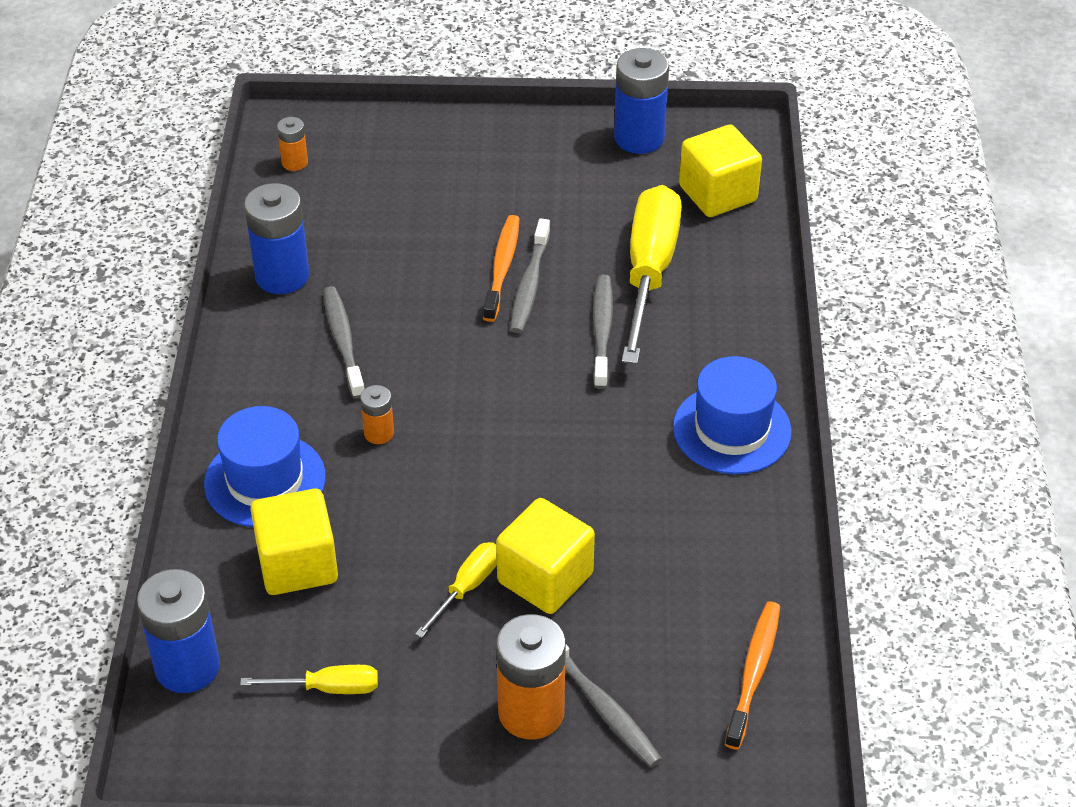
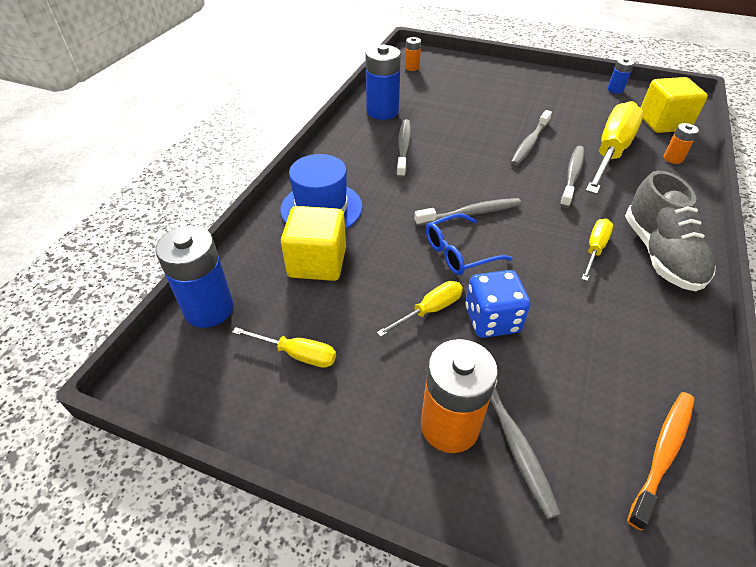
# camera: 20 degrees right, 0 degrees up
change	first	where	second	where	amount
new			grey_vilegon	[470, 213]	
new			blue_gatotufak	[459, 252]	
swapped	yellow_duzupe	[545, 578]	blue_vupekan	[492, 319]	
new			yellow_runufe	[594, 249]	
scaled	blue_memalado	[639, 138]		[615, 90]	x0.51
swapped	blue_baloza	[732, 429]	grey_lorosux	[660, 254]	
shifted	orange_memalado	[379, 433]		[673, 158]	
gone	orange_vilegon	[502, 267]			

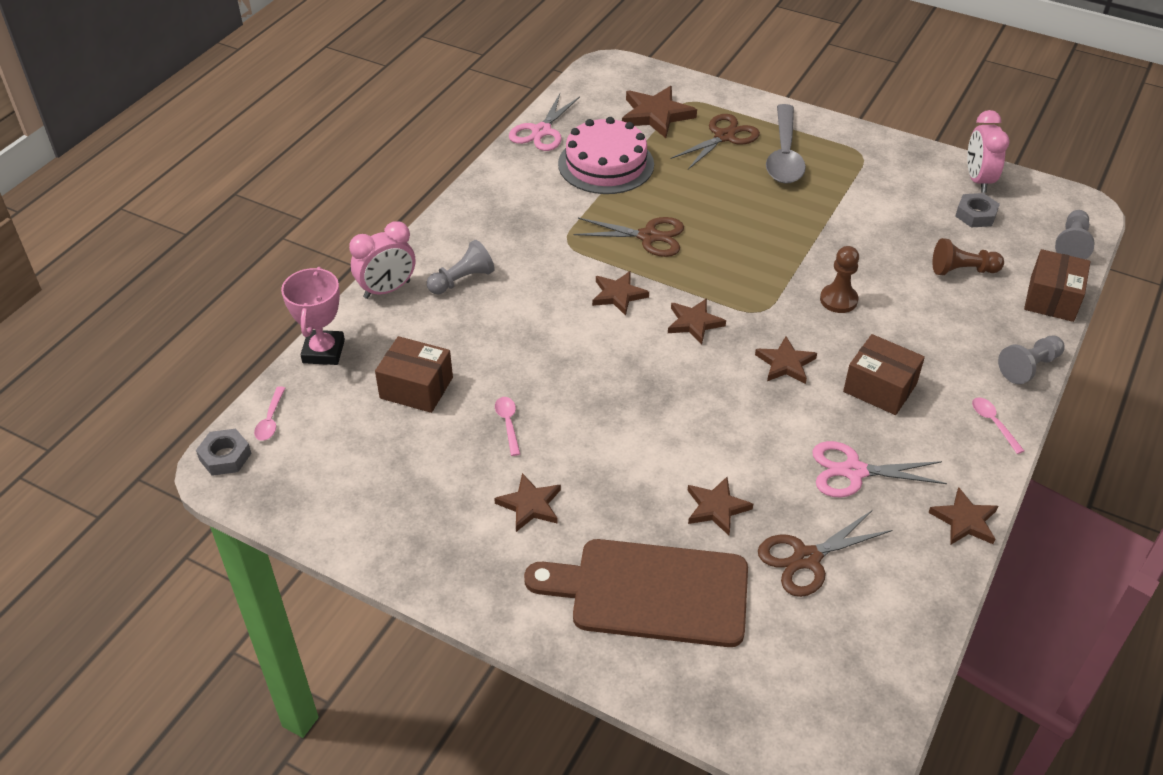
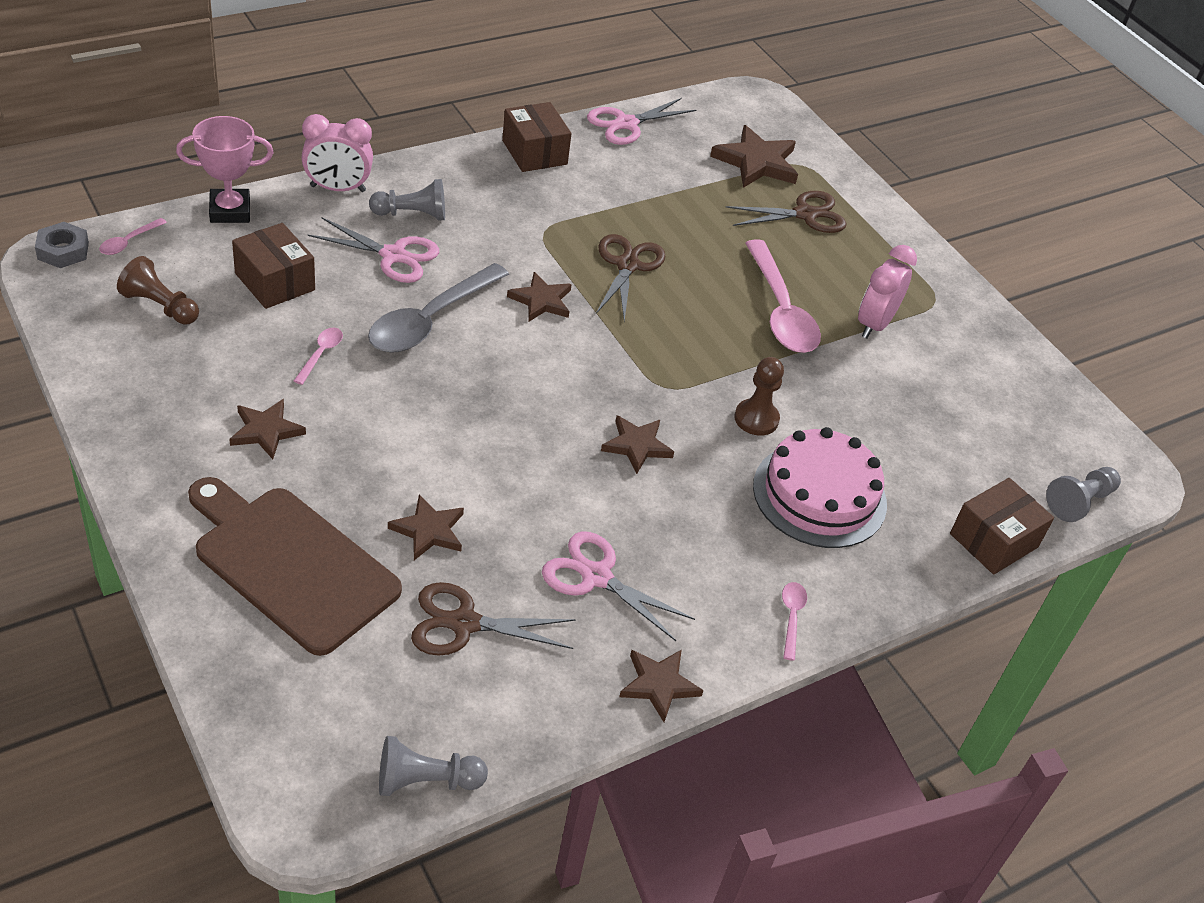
# camera: 25 degrees right, 0 degrees up
change	first	where	second	where	amount
shifted	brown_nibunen	[962, 270]		[160, 306]	
rotated	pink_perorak	[323, 351]		[230, 211]	45 degrees clockwise
new			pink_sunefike	[393, 255]	
shifted	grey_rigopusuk	[784, 155]		[430, 320]	
shifted	grey_nibunen	[1029, 367]		[425, 780]	
shifted	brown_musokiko	[880, 388]		[534, 152]	
rotated	brown_sunefike	[648, 236]		[627, 265]	120 degrees counterclockwise
new			pink_rigopusuk	[780, 310]	
shifted	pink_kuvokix	[606, 164]		[819, 495]	
shifted	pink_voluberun	[978, 180]		[874, 324]	
gone	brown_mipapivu	[694, 323]			
gone	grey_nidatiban	[976, 215]			

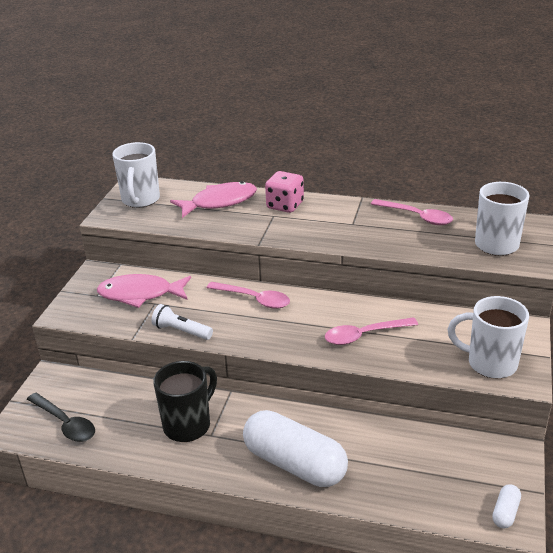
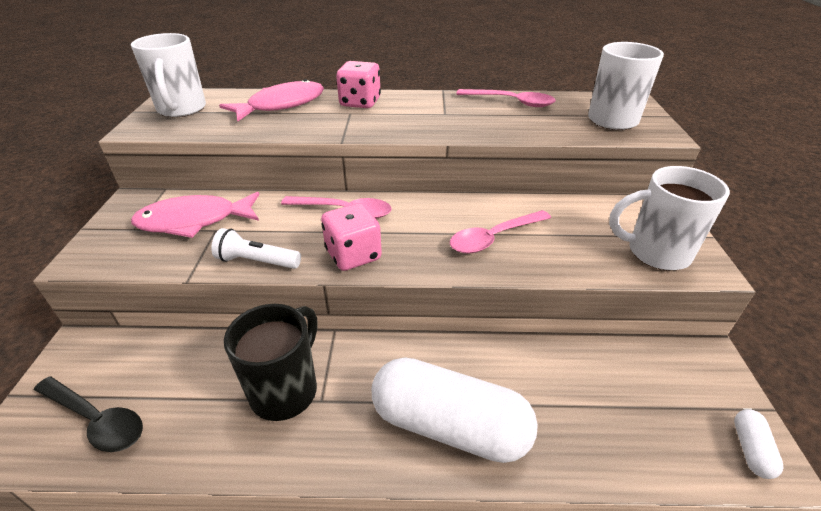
# camera: 15 degrees left, 5 degrees up
change	first	where	second	where	amount
new			pink_vupekan	[353, 255]	

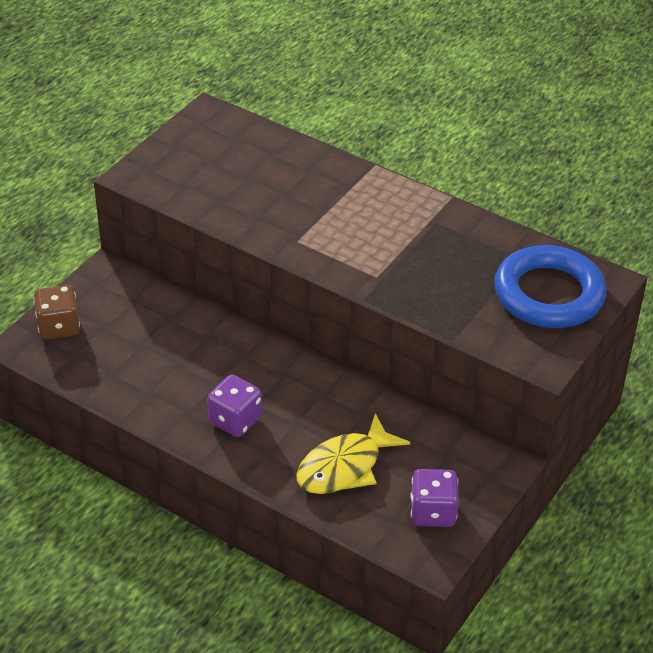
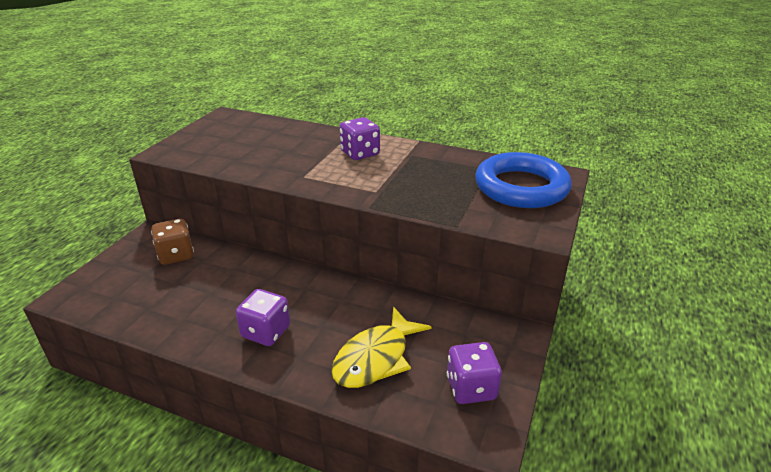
# camera: 10 degrees left, 10 degrees down
change	first	where	second	where	amount
shifted	brown_vupekan	[59, 327]		[176, 255]	
new			purple_vupekan	[360, 153]	

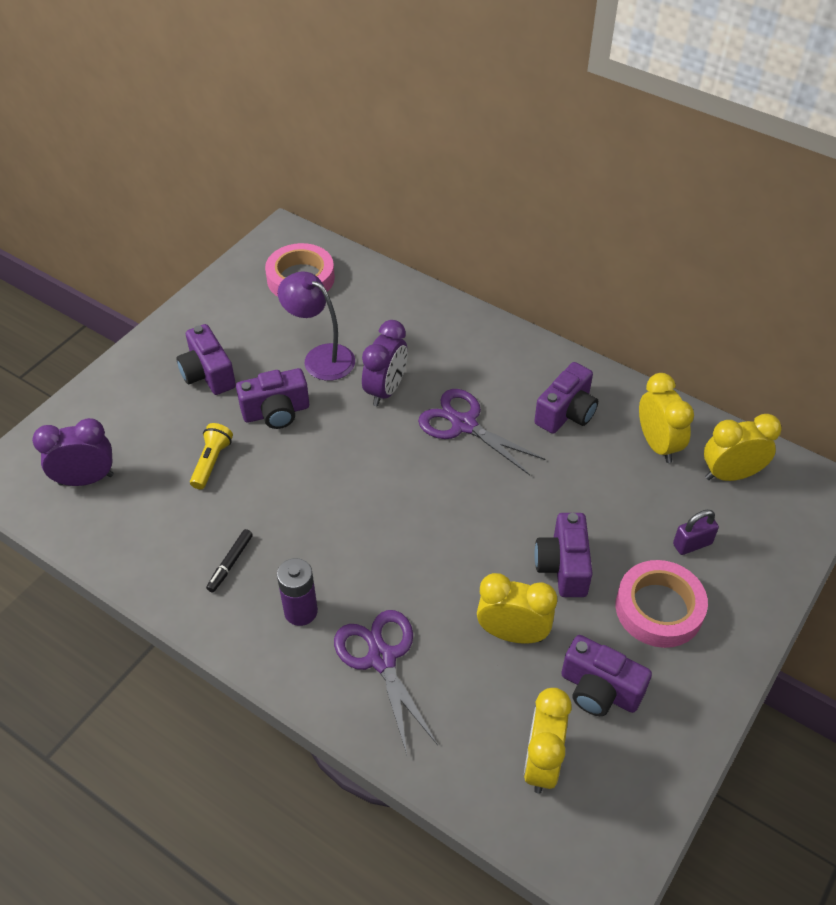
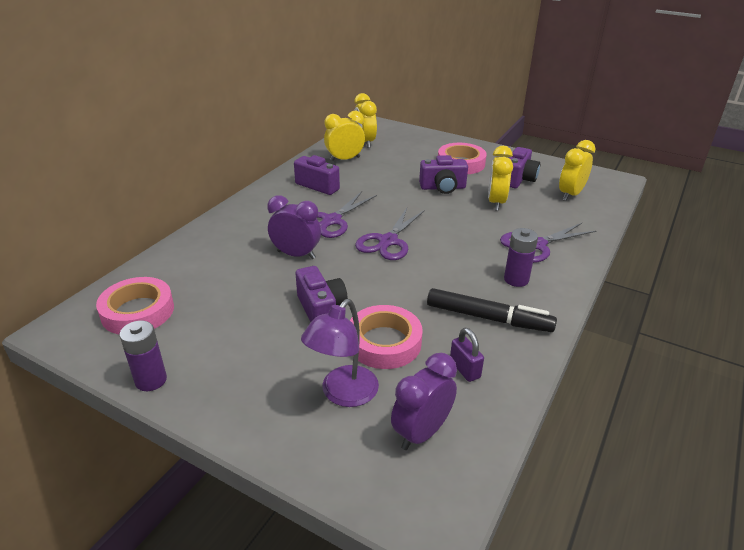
# camera: 95 degrees left, 15 degrees down
change	first	where	second	where	amount
new			purple_memalado	[151, 380]	
shifted	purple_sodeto	[320, 357]		[343, 394]	
swapped	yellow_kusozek	[212, 462]	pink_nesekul	[384, 342]	
new			purple_sunefike	[388, 241]	
rotated	purple_voluberun	[86, 479]		[421, 433]	60 degrees clockwise
scaled	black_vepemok	[230, 563]		[488, 318]	x2.03
shifted	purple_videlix	[692, 544]		[464, 369]	
rotated	yellow_voluberun	[541, 763]		[570, 195]	120 degrees clockwise
gone	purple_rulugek	[208, 374]			

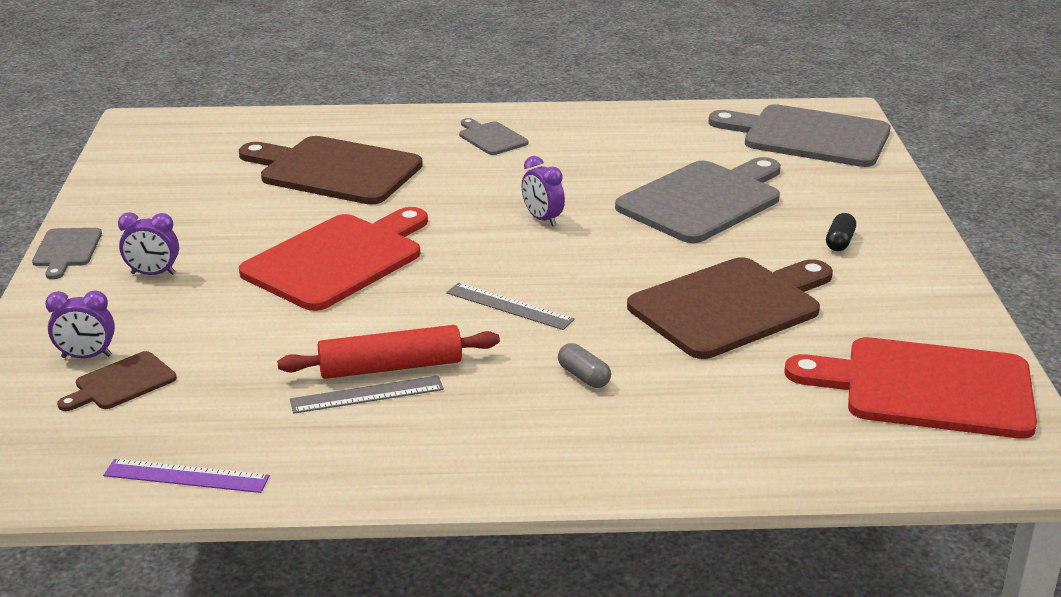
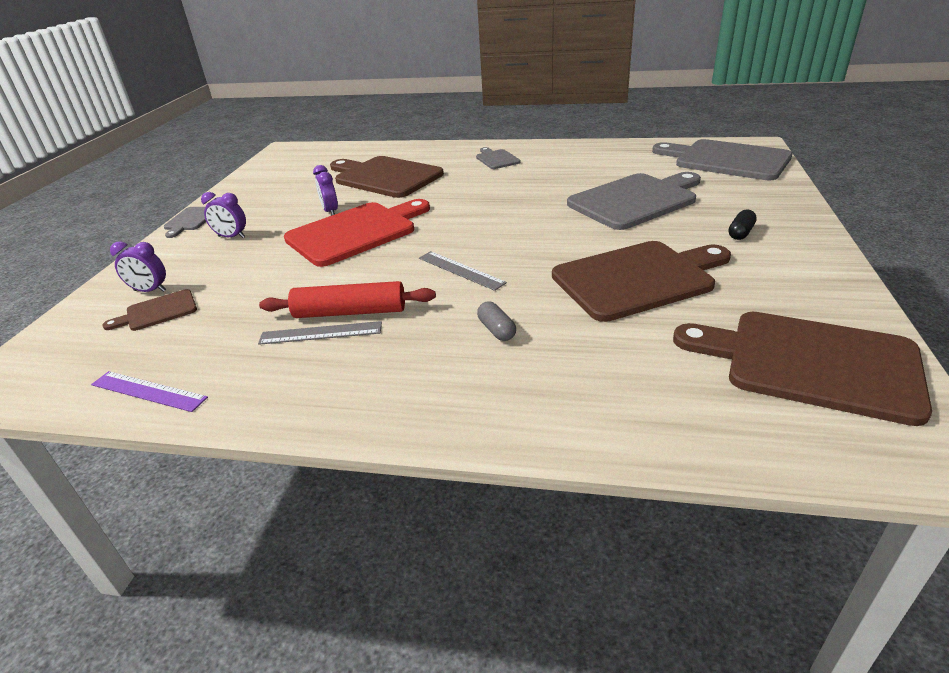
# camera: 15 degrees right, 5 degrees up
change	first	where	second	where	amount
shifted	purple_voluberun	[542, 219]		[330, 211]	
repainted	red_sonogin	[927, 388]	brown_sonogin	[810, 363]	

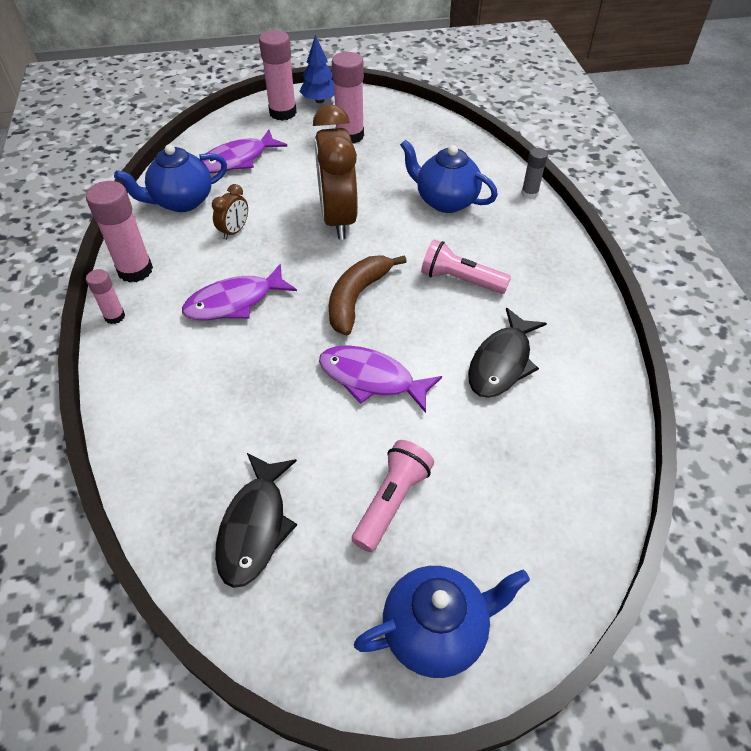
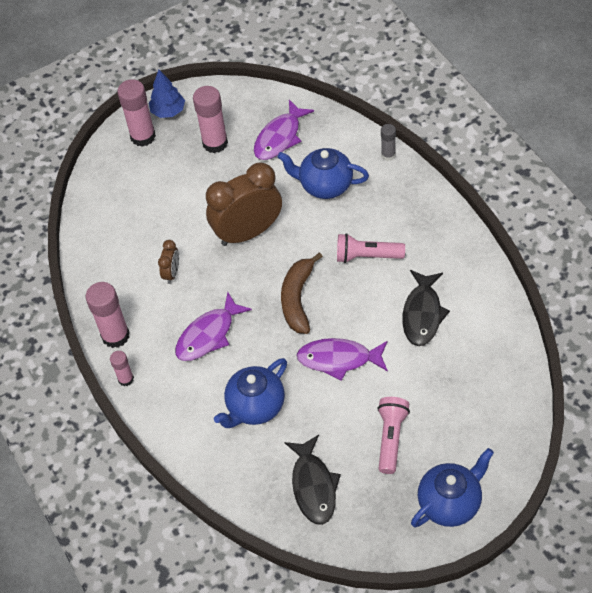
# camera: 15 degrees left, 5 degrees up
change	first	where	second	where	amount
rotated	brown_voluberun	[338, 219]		[248, 232]	90 degrees clockwise
shifted	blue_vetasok	[181, 201]		[255, 407]	
shifted	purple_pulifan	[237, 160]		[279, 137]	

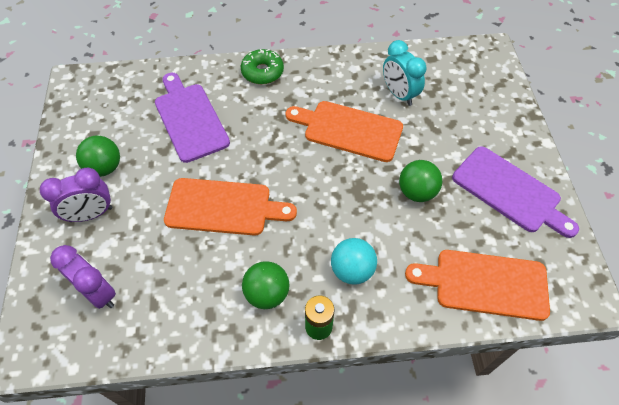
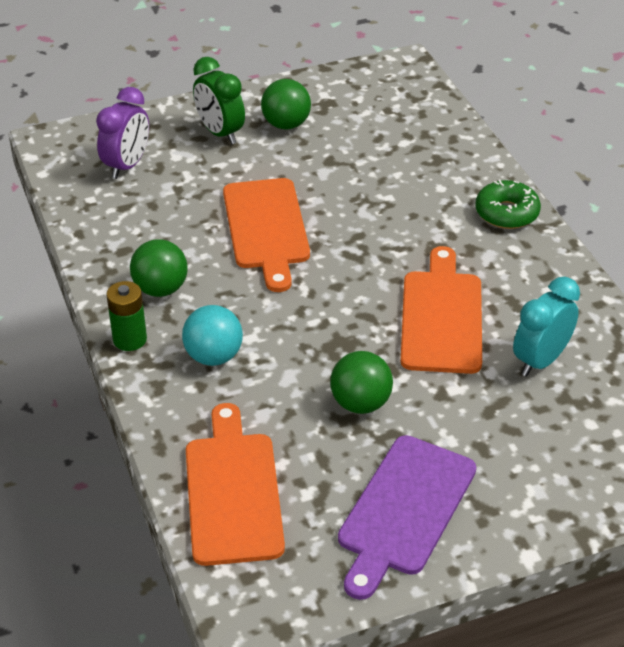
# camera: 75 degrees right, 15 degrees down
change	first	where	second	where	amount
repainted	purple_voluberun	[91, 214]	green_voluberun	[220, 133]	
gone	purple_sonogin	[189, 119]			

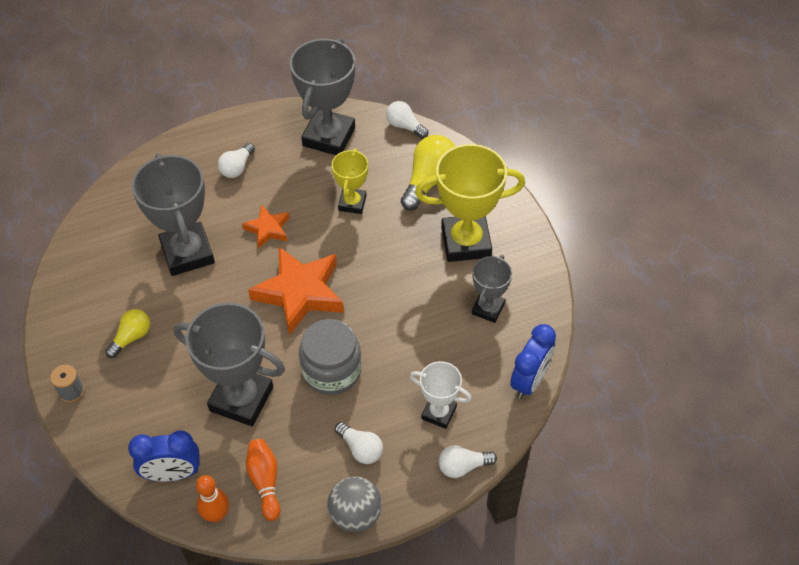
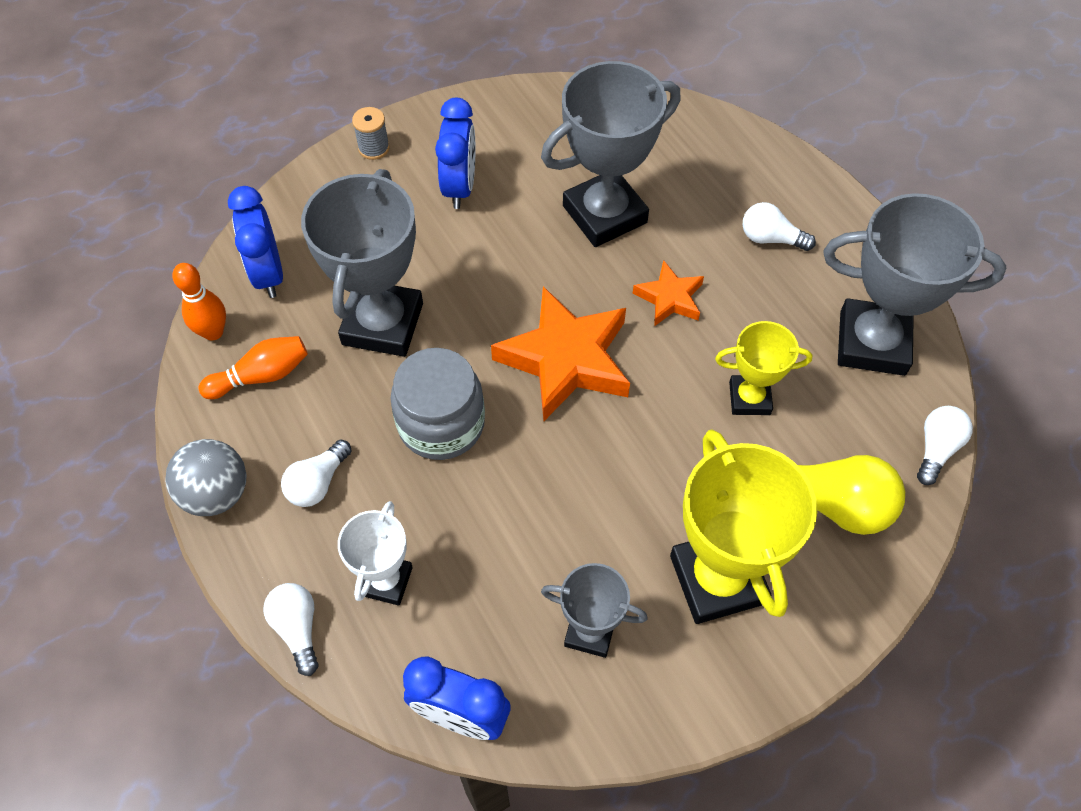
# camera: 80 degrees right, 5 degrees up
change	first	where	second	where	amount
swapped	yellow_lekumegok	[131, 337]	blue_voluberun	[460, 187]	

